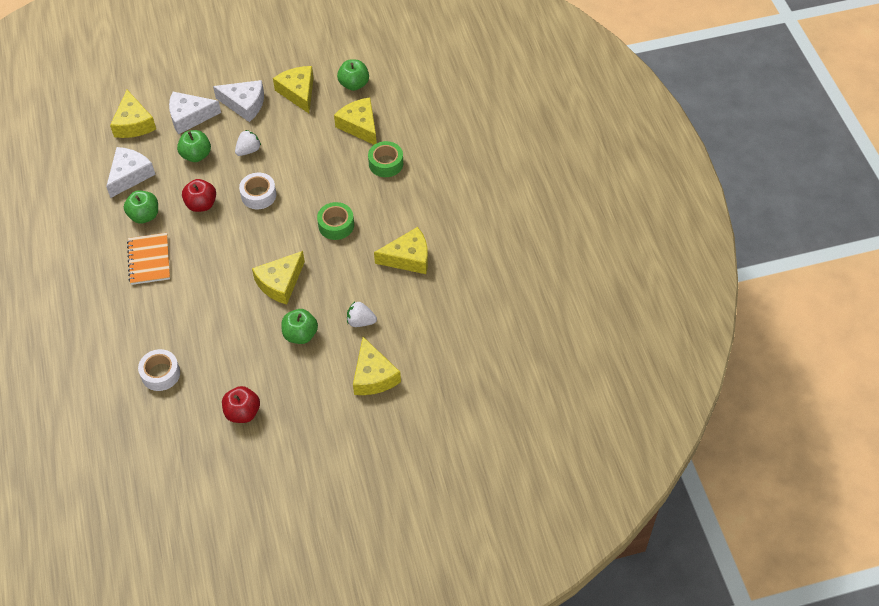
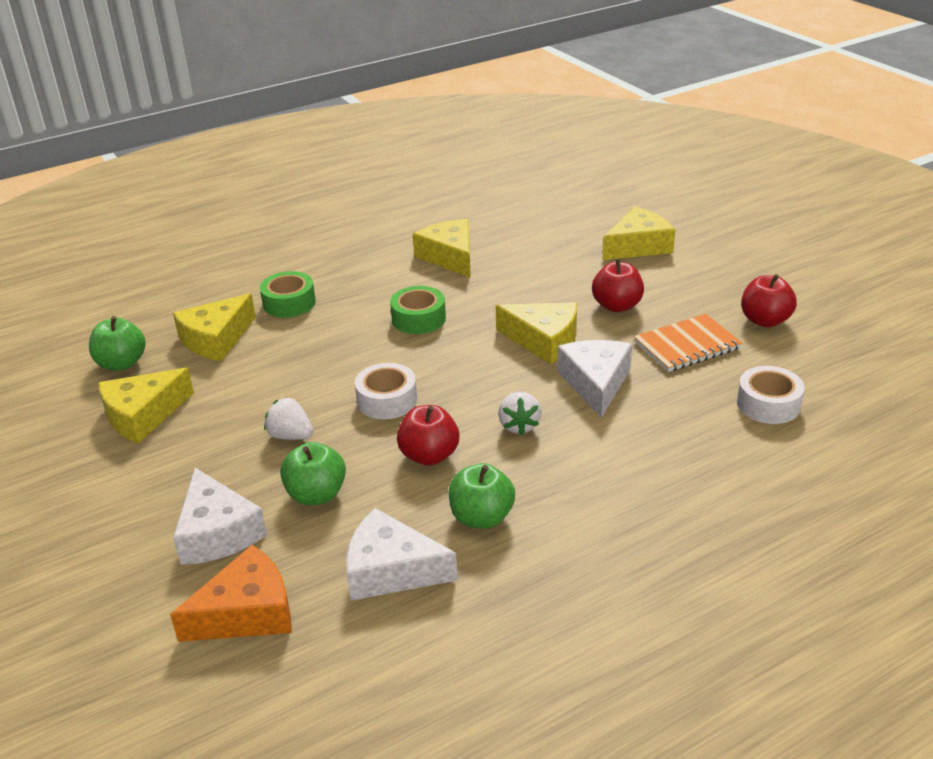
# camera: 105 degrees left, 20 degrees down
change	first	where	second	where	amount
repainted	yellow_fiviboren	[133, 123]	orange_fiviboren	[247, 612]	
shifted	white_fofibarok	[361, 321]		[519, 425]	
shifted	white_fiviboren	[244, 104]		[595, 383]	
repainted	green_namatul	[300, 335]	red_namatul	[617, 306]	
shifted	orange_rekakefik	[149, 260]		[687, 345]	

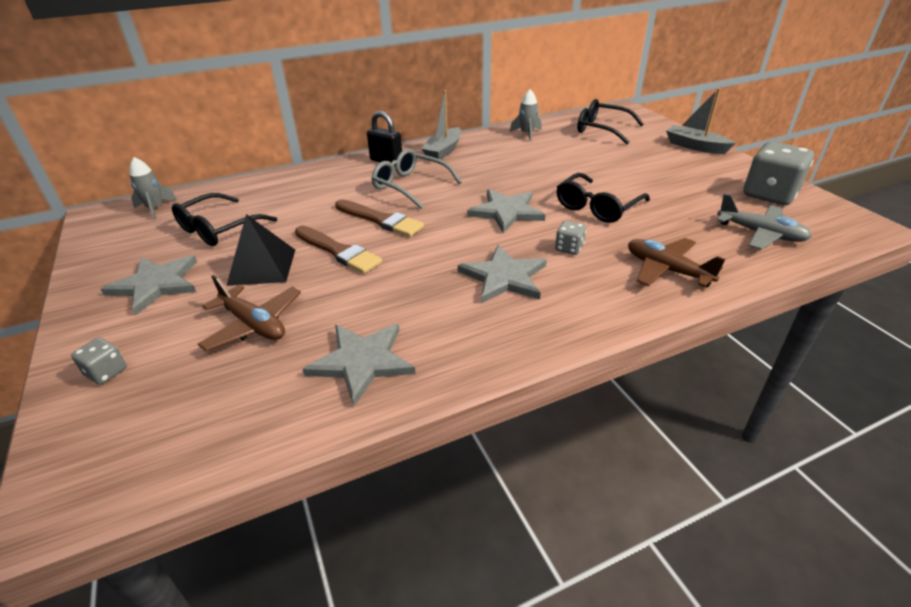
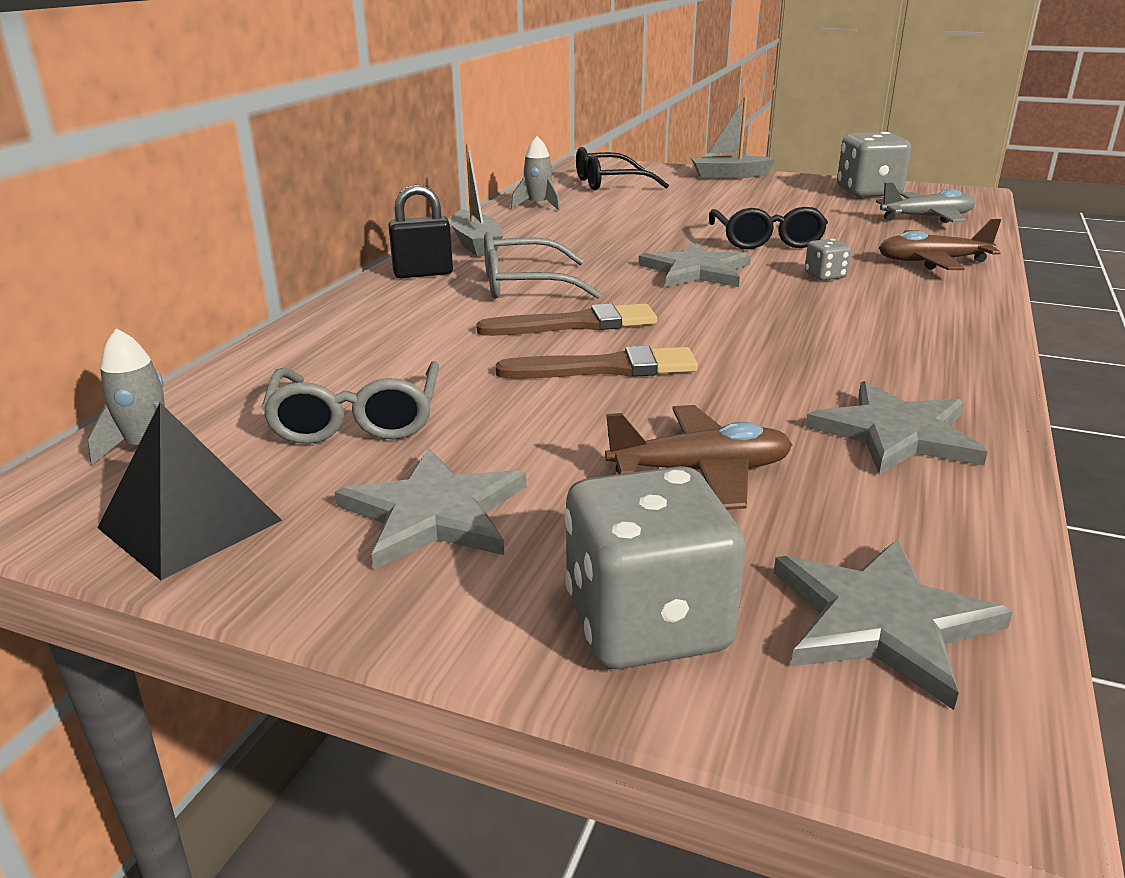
# camera: 45 degrees left, 10 degrees down
change	first	where	second	where	amount
shifted	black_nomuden	[262, 266]		[190, 523]	
repainted	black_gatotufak	[219, 228]	grey_gatotufak	[357, 418]	
scaled	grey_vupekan	[106, 372]		[647, 623]	x2.13
shifted	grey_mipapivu	[504, 277]		[882, 622]	

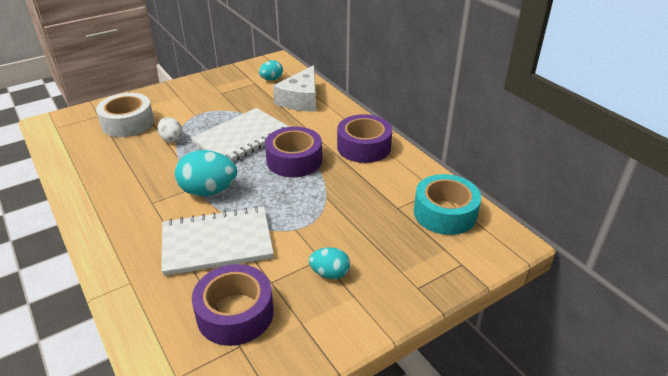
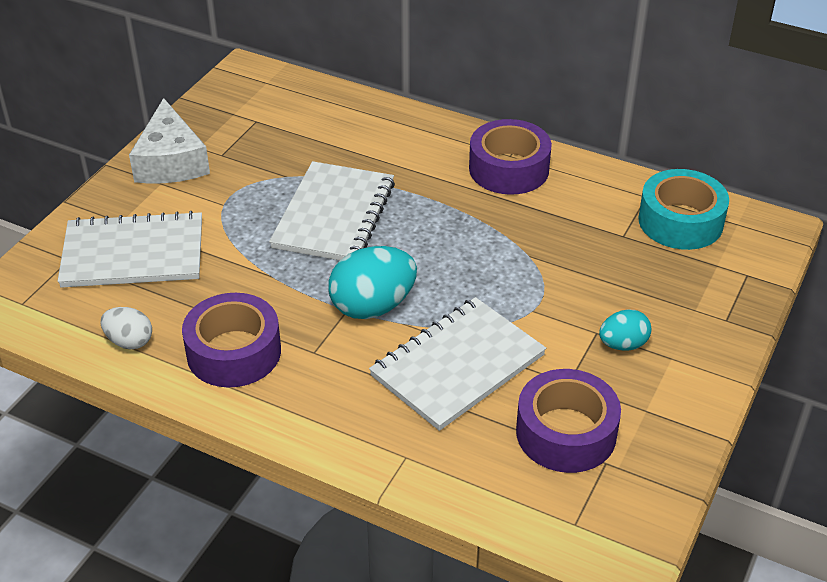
# camera: 30 degrees left, 5 degrees up
change	first	where	second	where	amount
swapped	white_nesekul	[128, 123]	white_rekakefik	[133, 254]	
shifted	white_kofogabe	[172, 139]		[129, 341]	
shifted	white_fiviboren	[301, 100]		[170, 161]	
shifted	purple_nesekul	[294, 160]		[234, 352]	
gone	turquoise_kofogabe	[271, 79]			

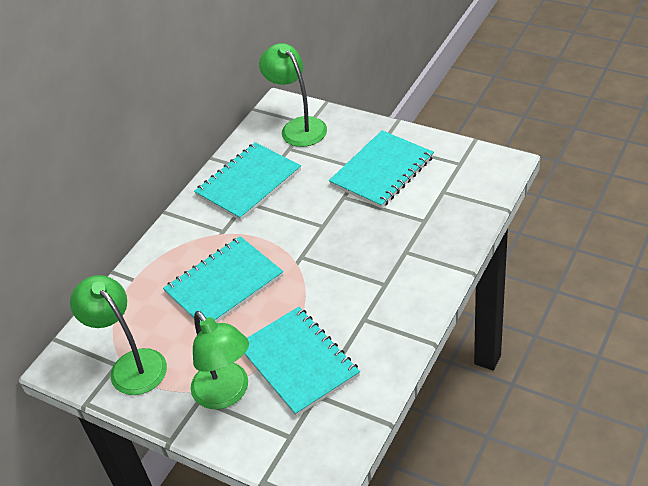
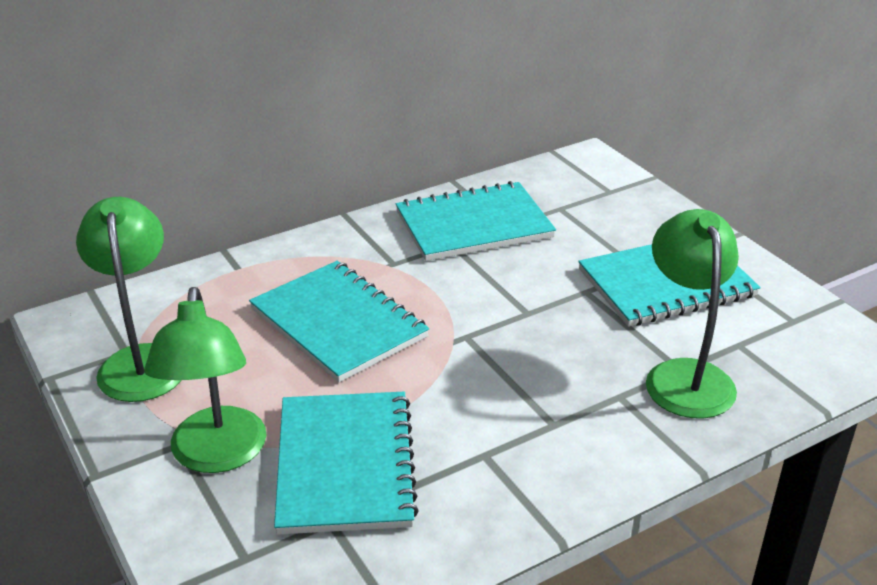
# camera: 25 degrees right, 10 degrees down
change	first	where	second	where	amount
rotated	turquoise_rekakefik	[224, 284]		[338, 323]	60 degrees clockwise
shifted	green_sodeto	[298, 127]		[685, 375]	

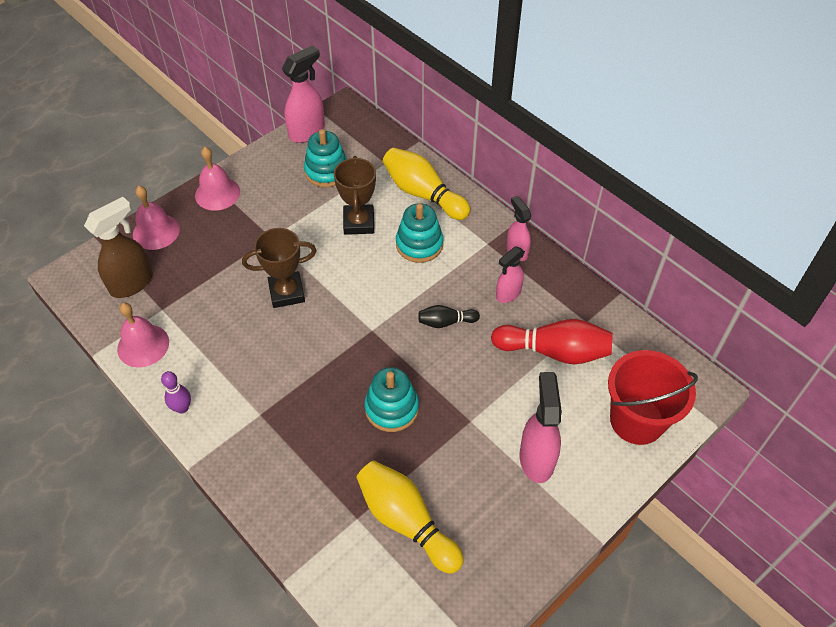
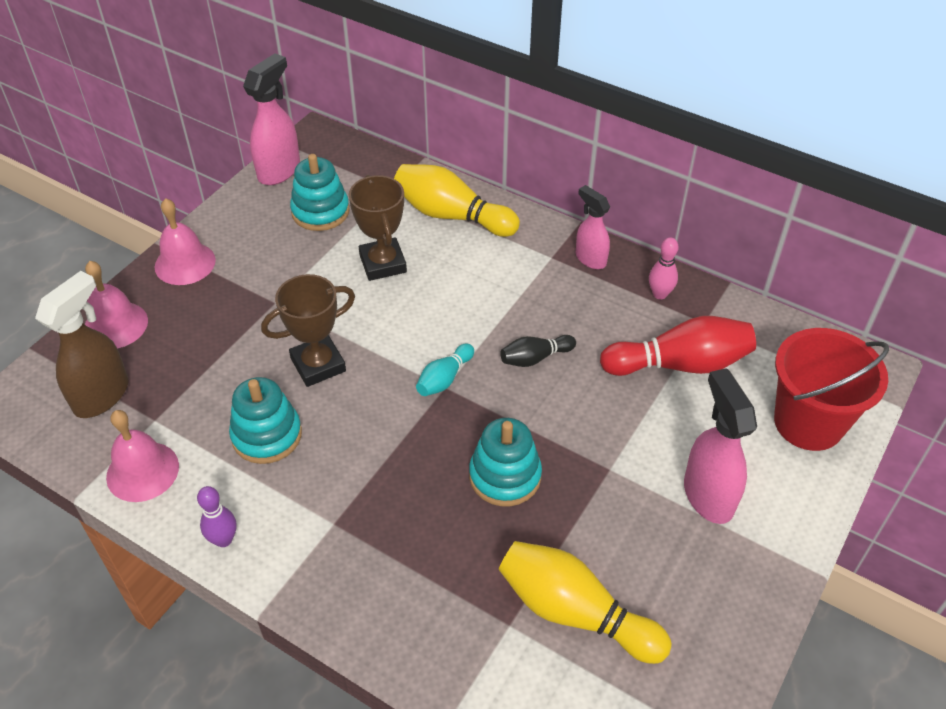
# camera: 15 degrees left, 5 degrees down
change	first	where	second	where	amount
shifted	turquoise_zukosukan	[419, 244]		[267, 435]	
new			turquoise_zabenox	[444, 378]	
new			pink_zabenox	[659, 294]	
gone	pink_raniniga	[508, 294]			

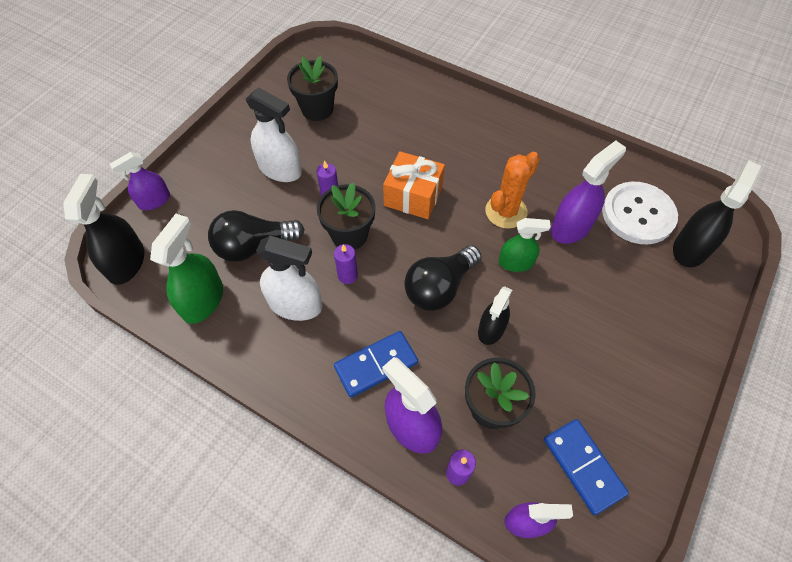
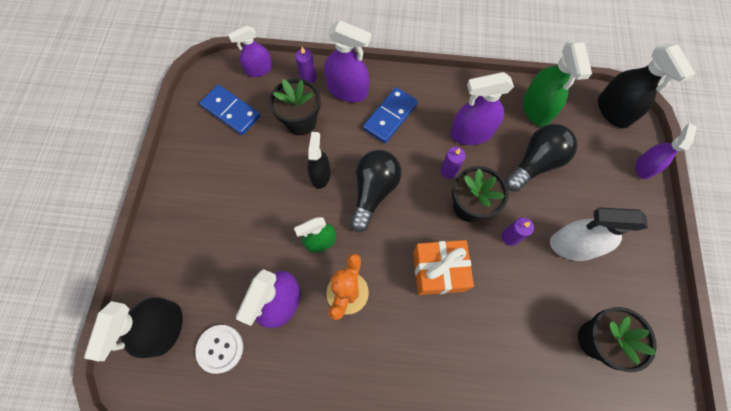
# camera: 155 degrees right, 10 degrees up
change	first	where	second	where	amount
scaled	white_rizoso	[638, 214]		[220, 348]	x0.61
repainted	white_raniniga	[295, 304]	purple_raniniga	[471, 133]	

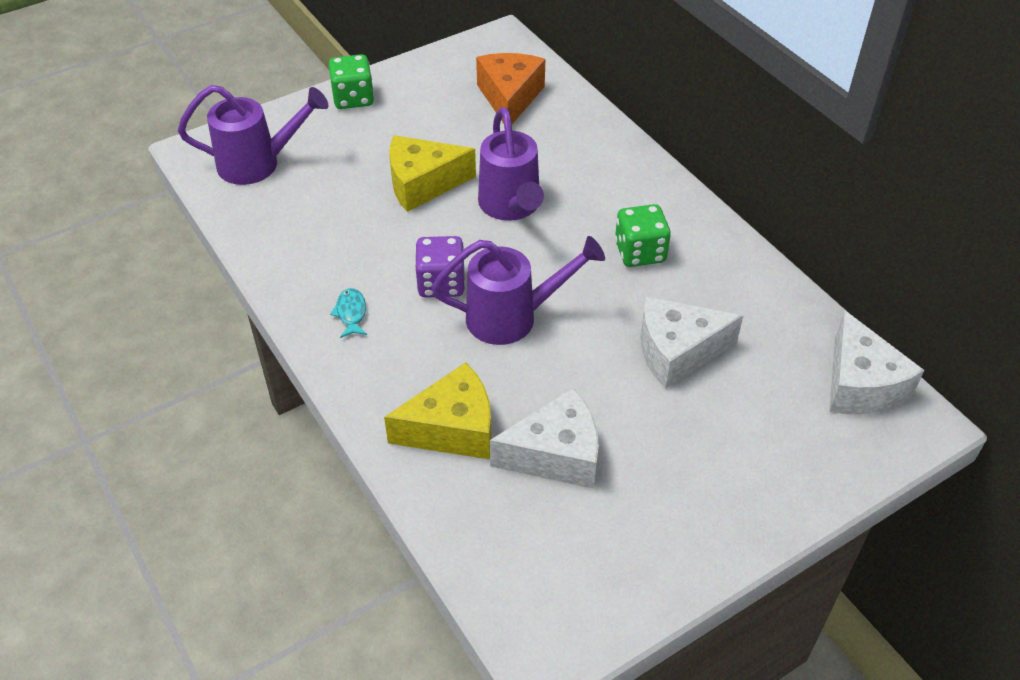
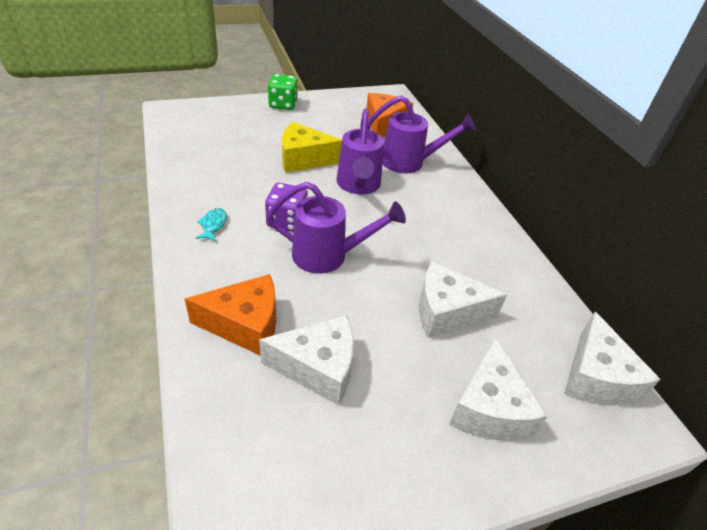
# camera: 10 degrees right, 5 degrees down
change	first	where	second	where	amount
repainted	yellow_fiviboren	[452, 429]	orange_fiviboren	[245, 325]	
shifted	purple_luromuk	[257, 164]		[409, 162]	
new			white_fiviboren	[489, 408]	
gone	green_vupekan	[640, 252]			

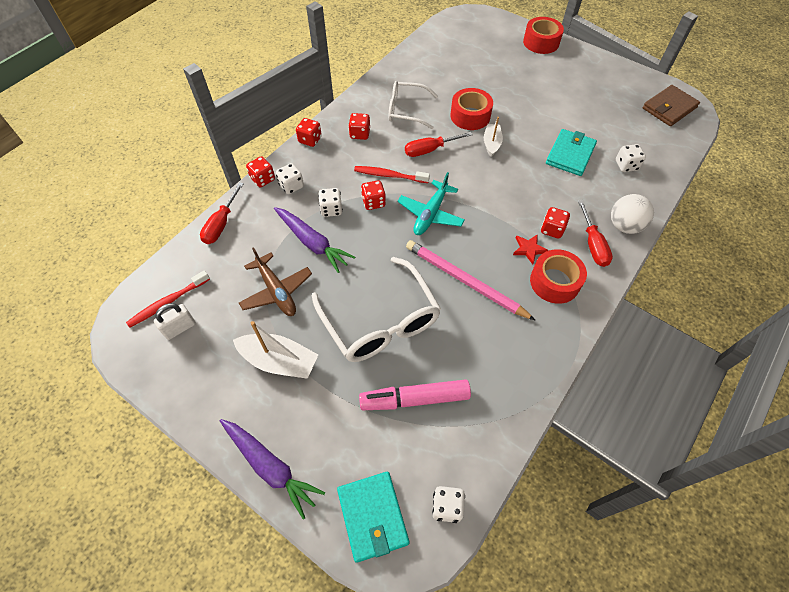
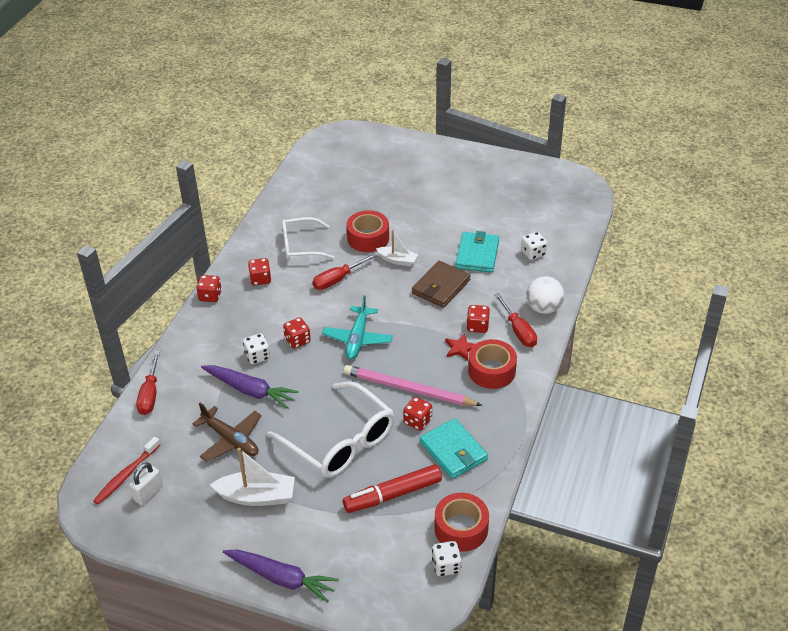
# camera: 15 degrees left, 15 degrees down
change	first	where	second	where	amount
repainted	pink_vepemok	[414, 399]	red_vepemok	[392, 495]	
rotated	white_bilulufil	[491, 143]		[397, 260]	120 degrees clockwise
shifted	red_vupekan	[263, 179]		[417, 421]	
shifted	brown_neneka	[669, 108]		[441, 287]	
shifted	turquoise_neneka	[372, 516]		[453, 451]	
shifted	red_nesekul	[541, 42]		[461, 528]	
gone	white_vupekan	[291, 186]			
gone	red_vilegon	[389, 175]			

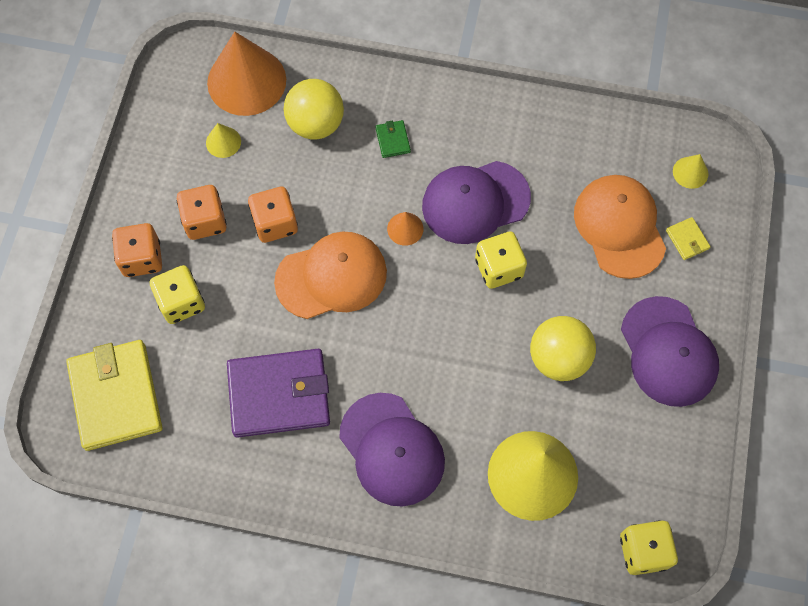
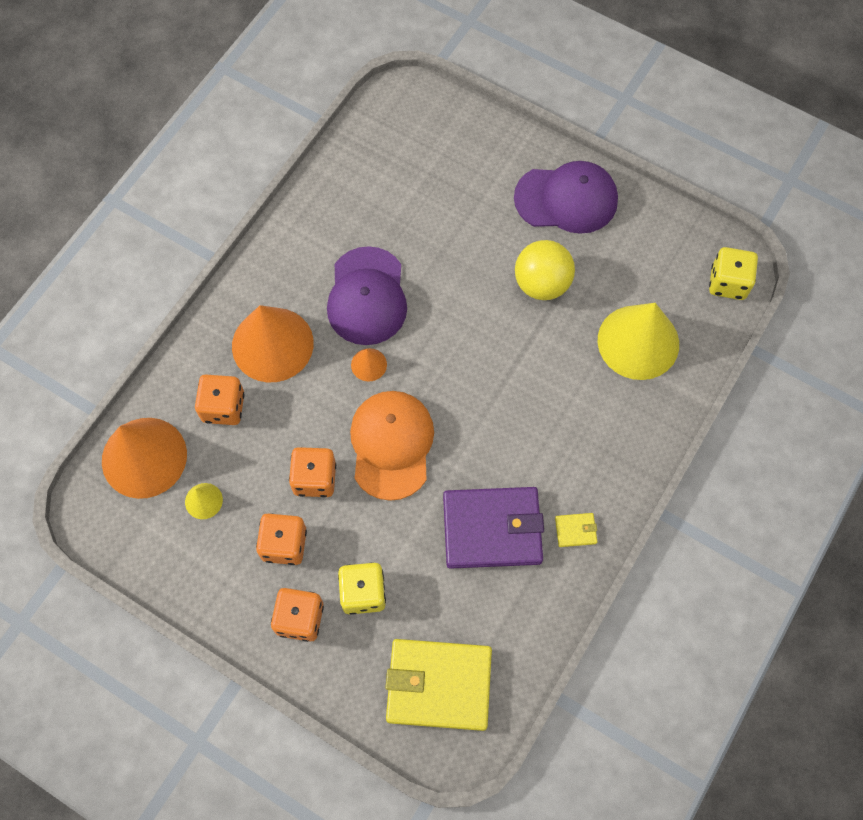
# camera: 70 degrees left, 0 degrees up
change	first	where	second	where	amount
swapped	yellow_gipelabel	[316, 124]	orange_vupekan	[223, 407]	
swapped	green_neneka	[393, 140]	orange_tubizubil	[272, 344]	
rotated	purple_neneka	[279, 395]		[492, 529]	75 degrees clockwise
shifted	yellow_neneka	[687, 239]		[575, 530]	
gone	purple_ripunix	[392, 449]			
gone	yellow_vupekan	[499, 268]			
gone	orange_ripunix	[619, 227]			
gone	yellow_tubizubil	[690, 172]			

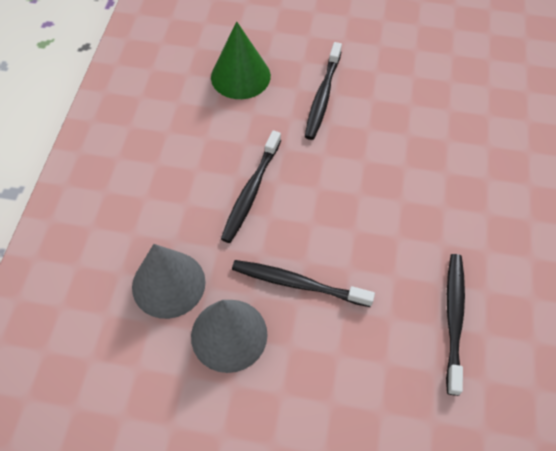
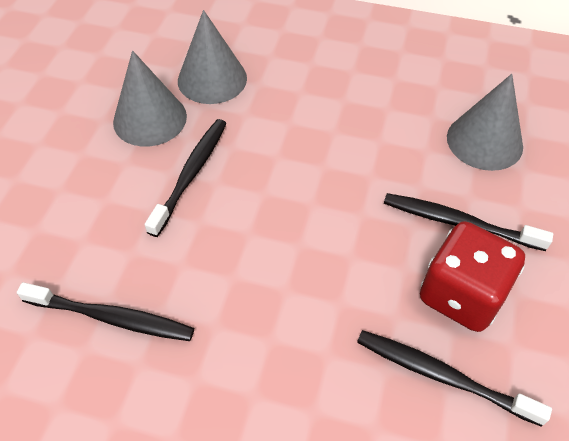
# camera: 95 degrees right, 5 degrees down
change	first	where	second	where	amount
shifted	black_vilegon	[251, 191]		[443, 376]	
new			red_vupekan	[461, 295]	
repainted	green_tubizubil	[240, 76]	grey_tubizubil	[484, 141]	

